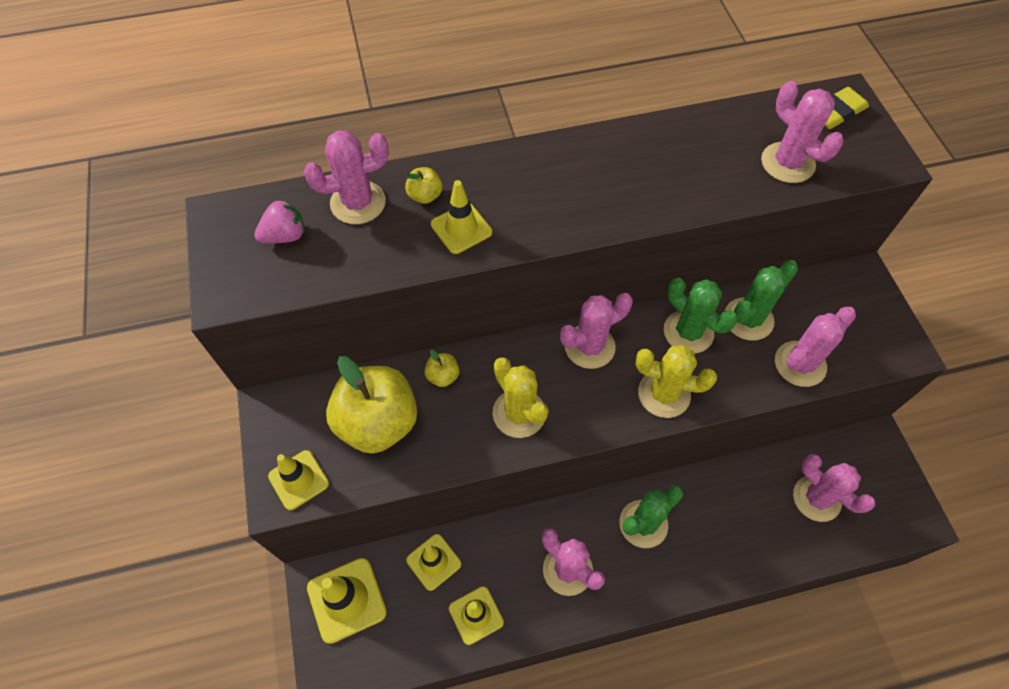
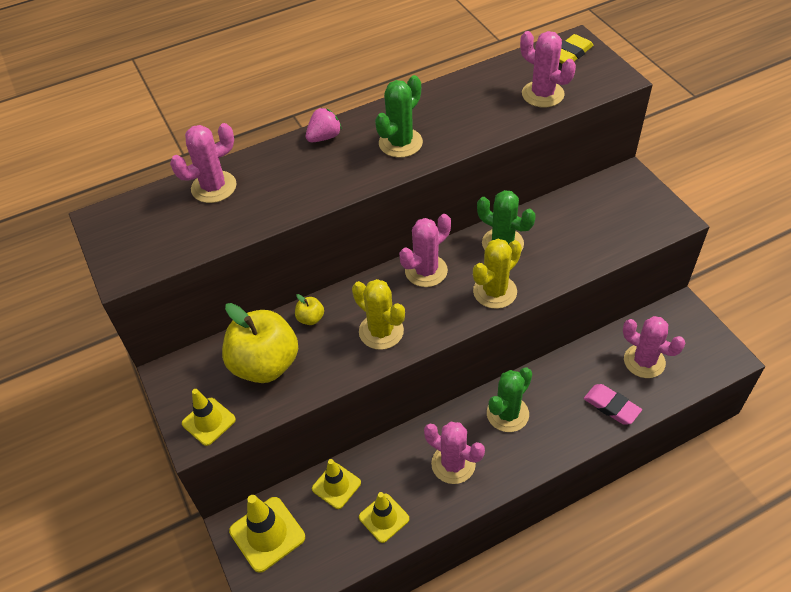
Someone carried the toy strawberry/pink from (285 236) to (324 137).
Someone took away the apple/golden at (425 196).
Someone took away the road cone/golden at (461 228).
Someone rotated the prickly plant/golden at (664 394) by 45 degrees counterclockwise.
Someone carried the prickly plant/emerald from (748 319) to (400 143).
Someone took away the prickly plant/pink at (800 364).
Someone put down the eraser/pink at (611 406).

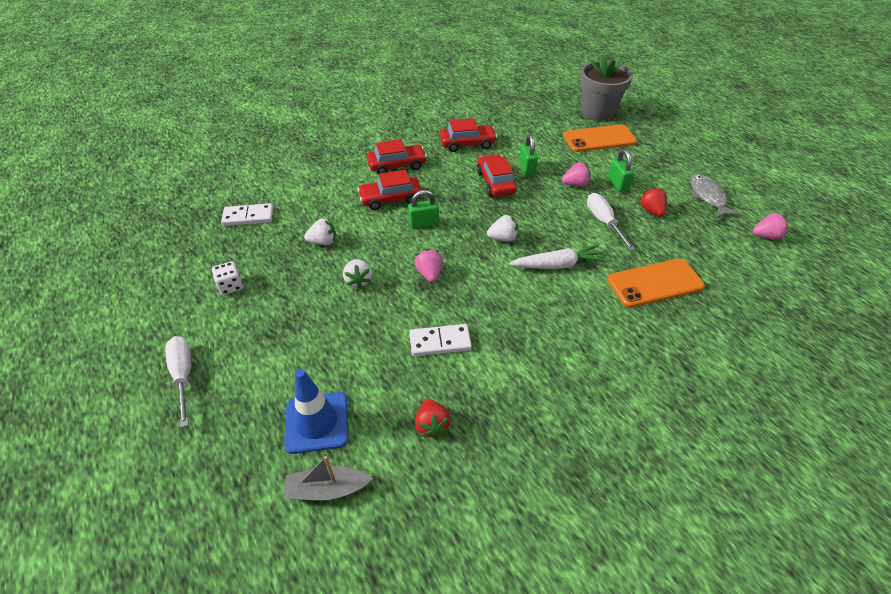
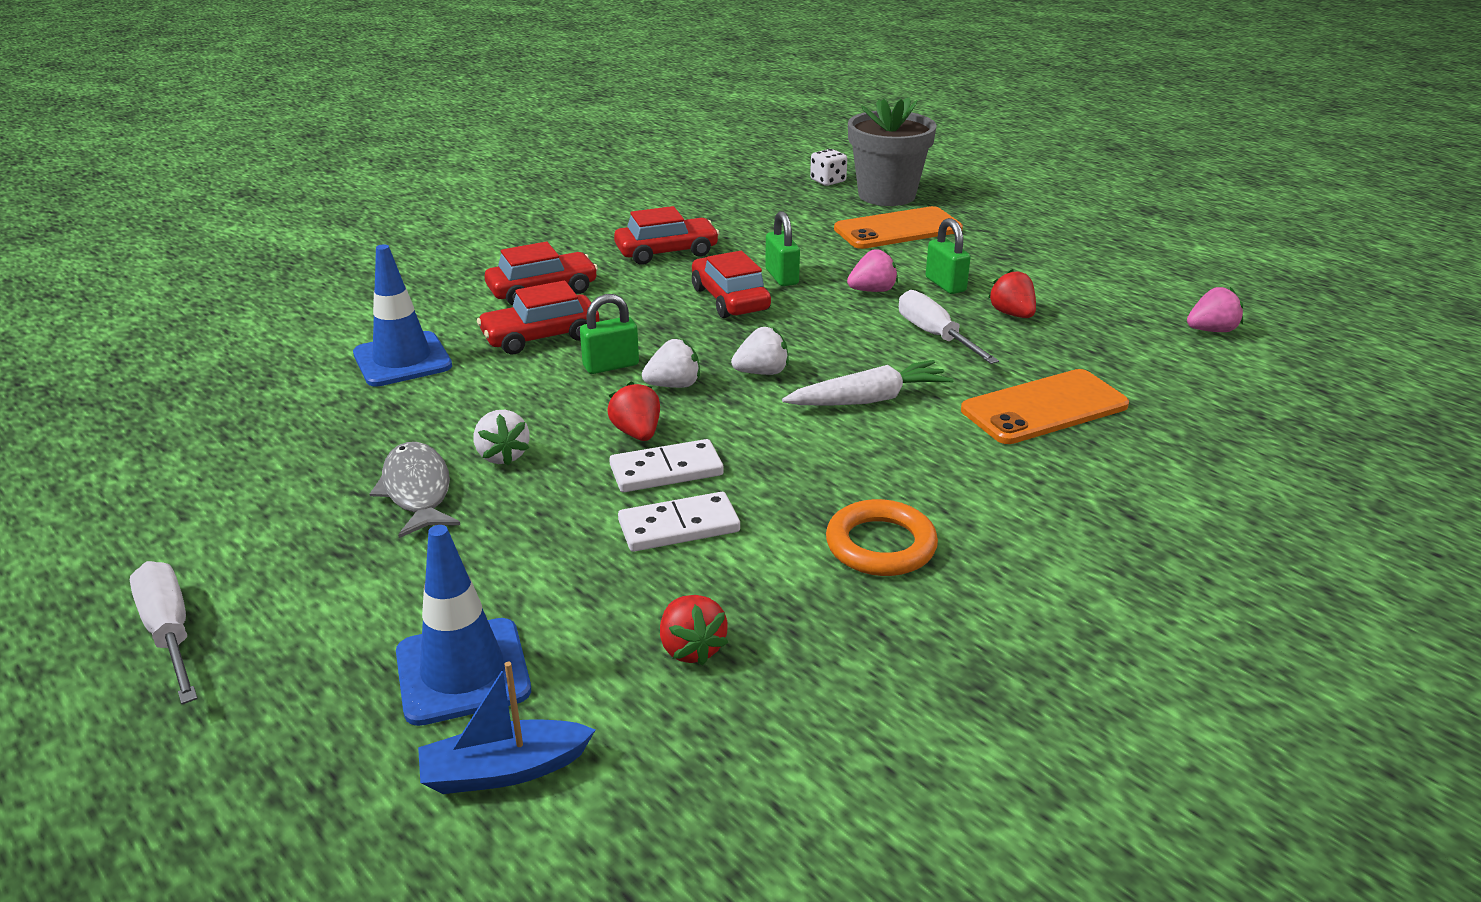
Someone carried the game die/pure white from (231 286) to (828 181).
Someone carried the domino tile/pure white from (248 217) to (666 471).
Someone repainted the sailboat/ash-grey at (327 489), which became the sailboat/cobalt at (504 770).
Someone carried the toy strawberry/pure white from (323 242) to (674 385).
Someone repainted the toy strawberry/pink at (429 274), which became the toy strawberry/scarlet at (637 433).
Someone carried the fish/ash-grey from (707 197) to (417 491).
Someone put down the road cone/cobalt at (402 360).
Someone put down the torus/bright orange at (880 545).

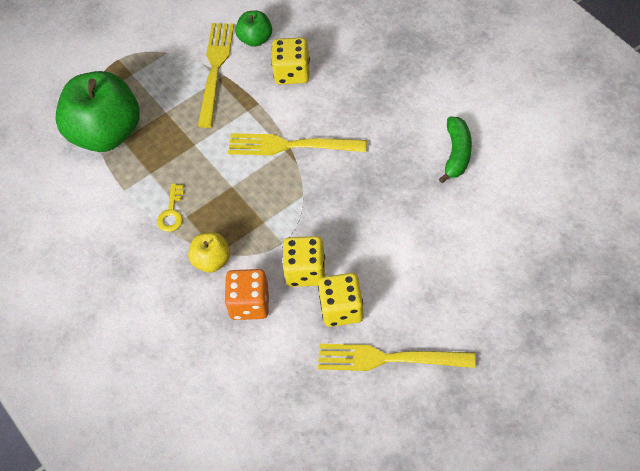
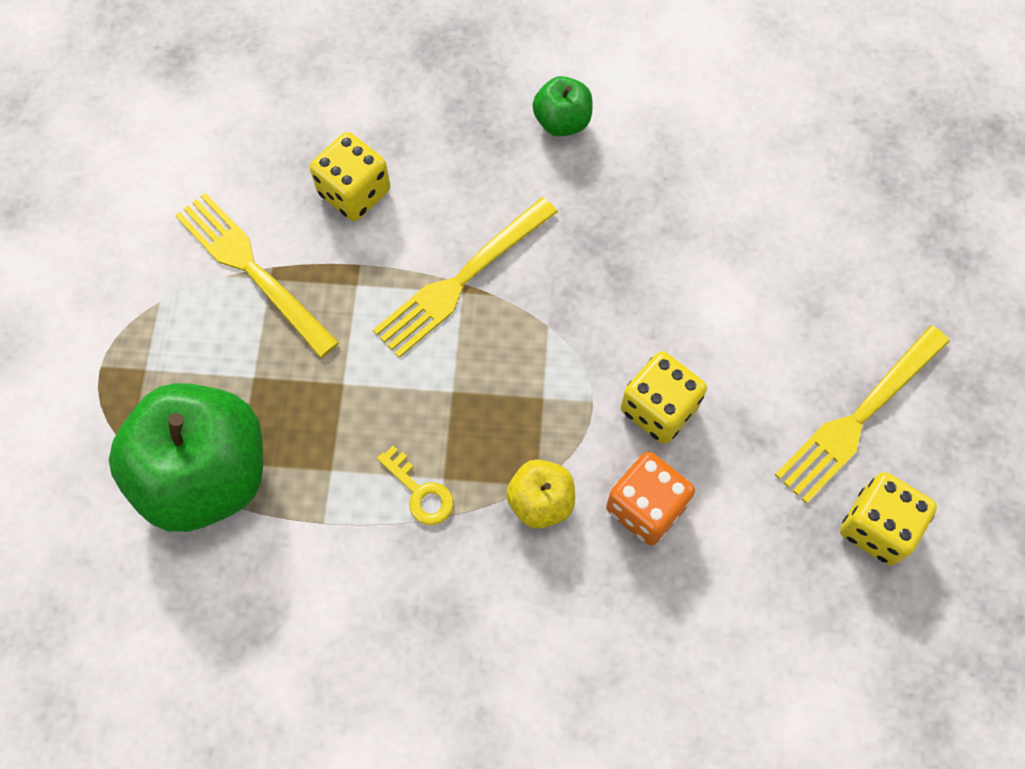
Someone carried the apple/emerald from (255 39) to (562 122).
Someone carried the game die/golden from (342 309) to (877 527).
Someone took away the banana/emerald at (457 154).

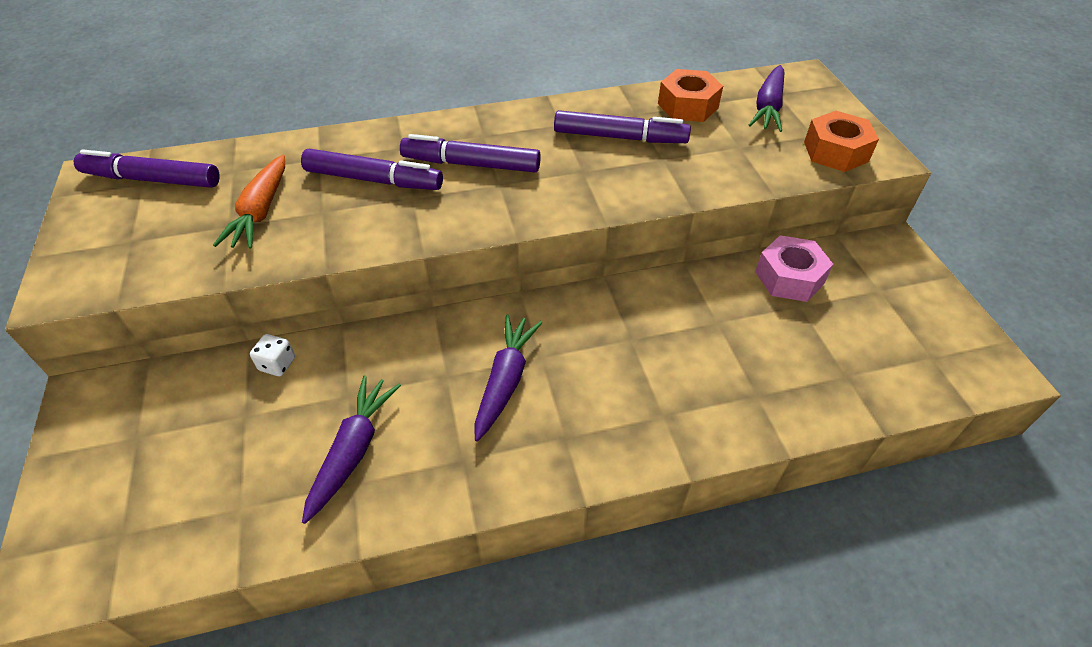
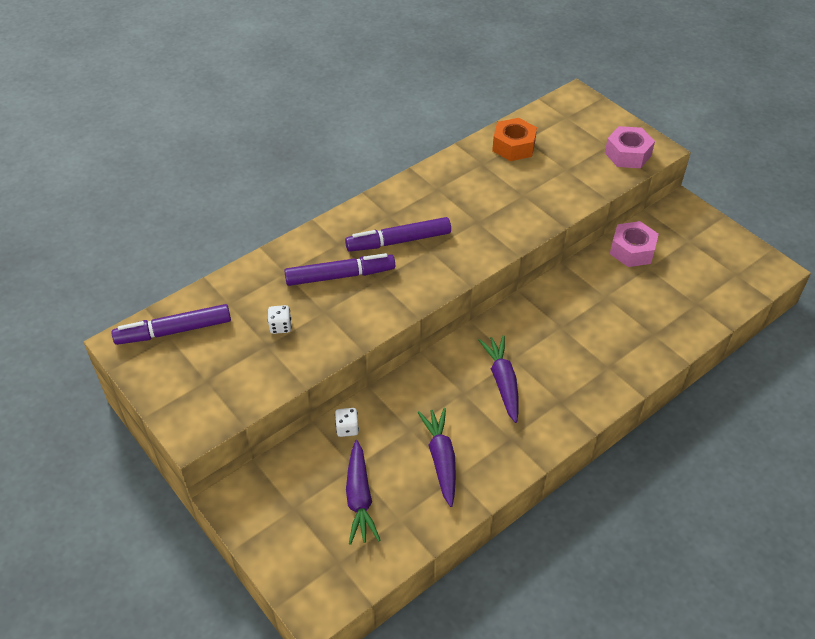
Someone swapped the toy carrot/bright orange at (261 211) for the game die/pure white at (280 326).
Someone took away the marker pen/violet at (620 137).
Someone carried the toy carrot/violet from (768 107) to (359 498).
Someone repainted the hex nut/bright orange at (835 152), which became the hex nut/pink at (627 154).

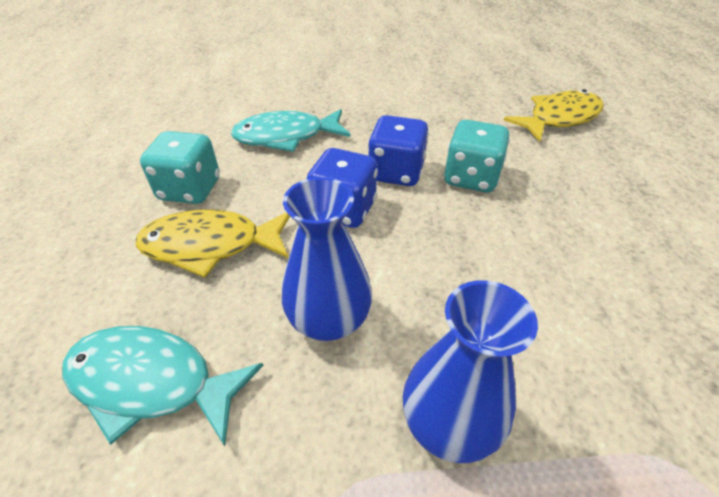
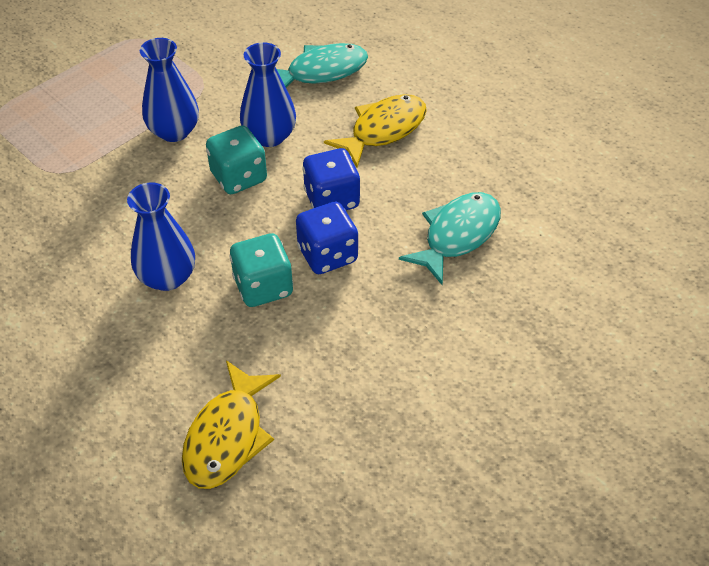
Someone carried the game die/turquoise from (190 189) to (239 177).
Someone put down the vase/cobalt at (167 277).

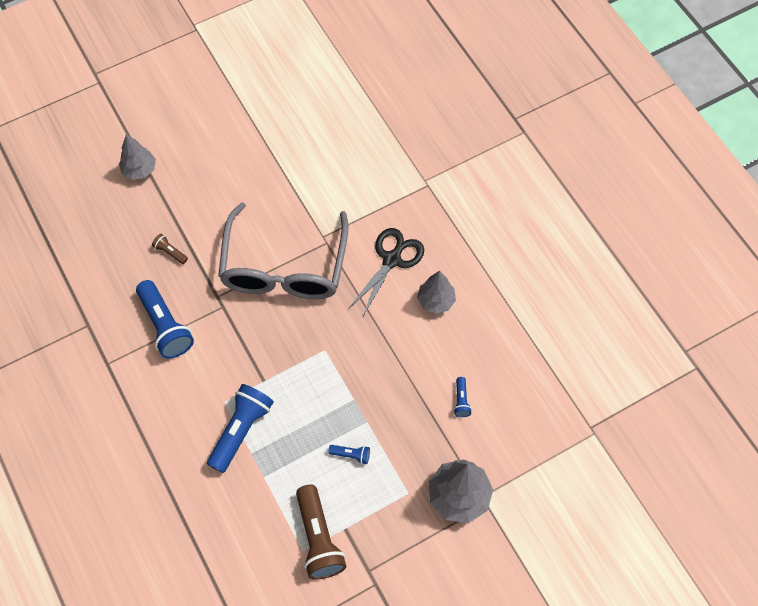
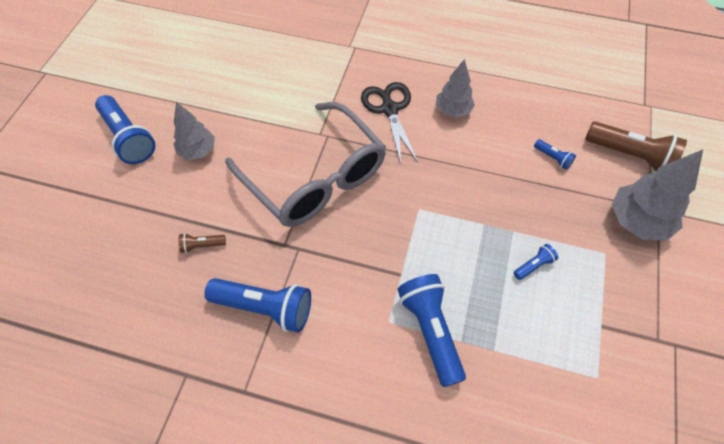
Someone carried the toy tree/ash-grey from (139 170) to (197 151).
Someone carried the flashlight/russet from (318 538) to (630 156).
Someone put down the flashlight/cobalt at (128 138).

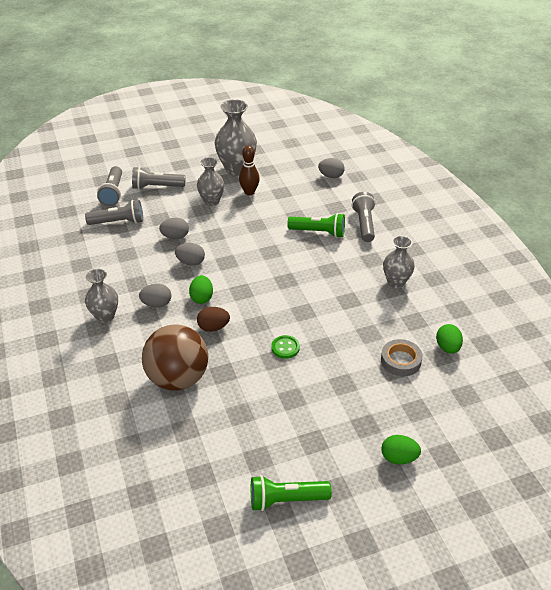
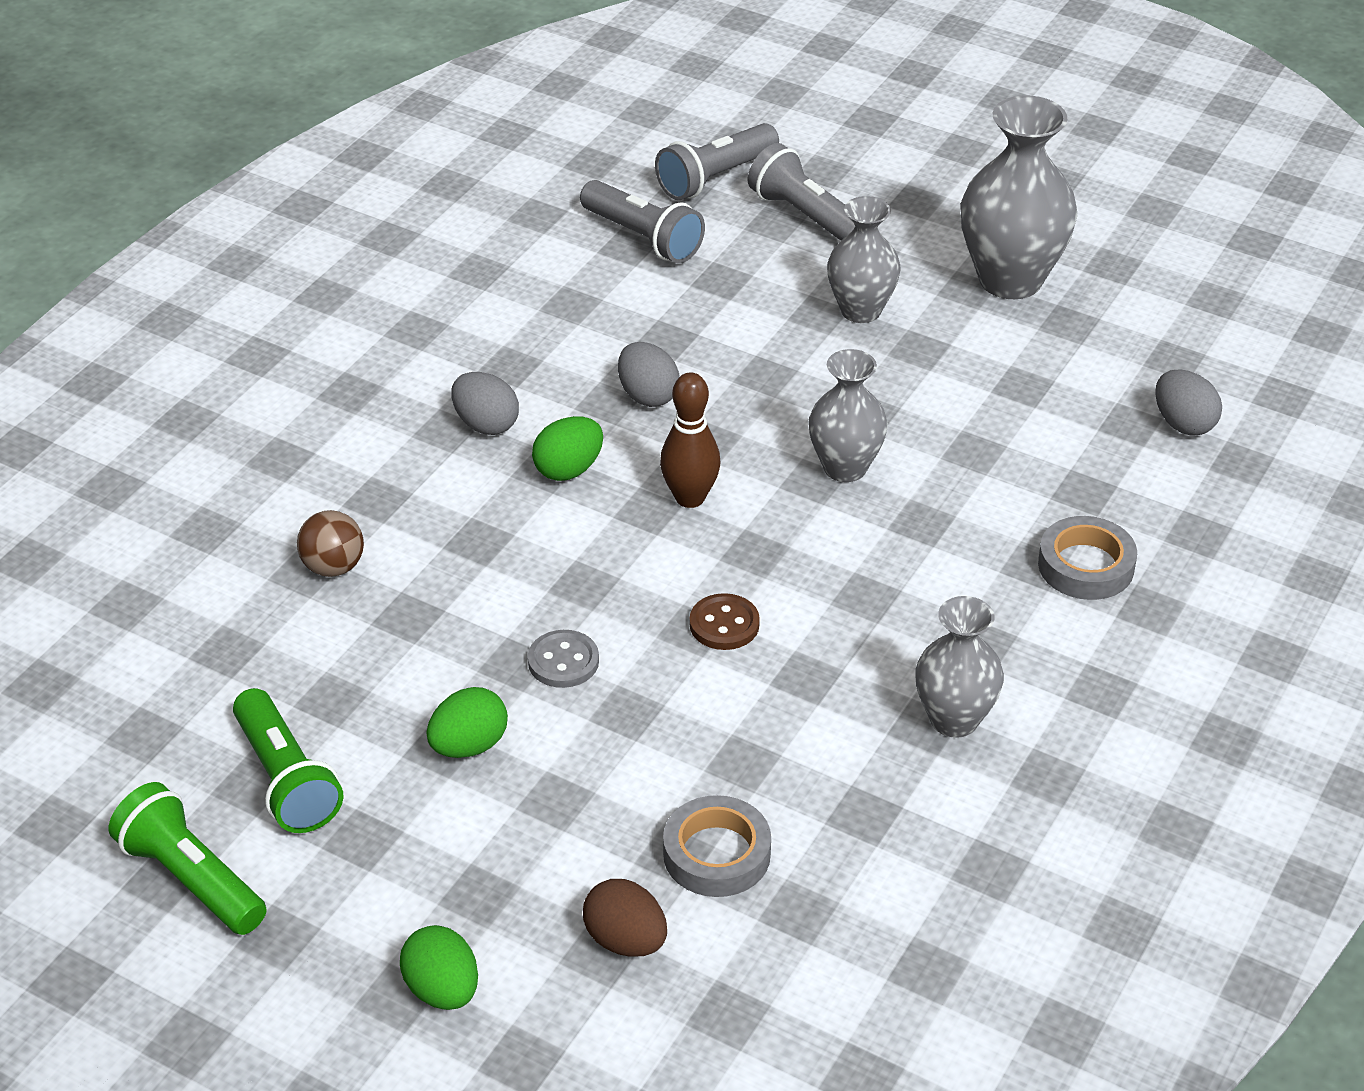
Someone carried the vase/ash-grey from (105 316) to (845 467).
Someone scaled the ball/russet at (178 378) by 0.44.
Someone took away the egg shape/ash-grey at (175 237).
Someone carried the egg shape/russet from (213 327) to (626 940).
Someone carried the skittle/russet from (249 192) to (690 498).
Someone repainted the button/emerald at (285 348), which became the button/ash-grey at (563 661).
Someone carried the flashlight/emerald from (318 232) to (286 780).
Someone swapped the flashlight/ash-grey at (364 224) for the sticky tape/ash-grey at (1086 566).
Someone carried the egg shape/emerald from (447 347) to (469 746).
Someone put down the button/russet at (724 624).

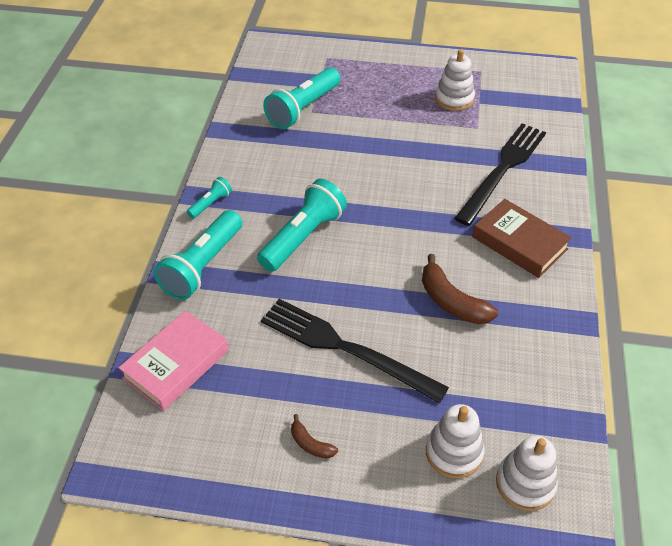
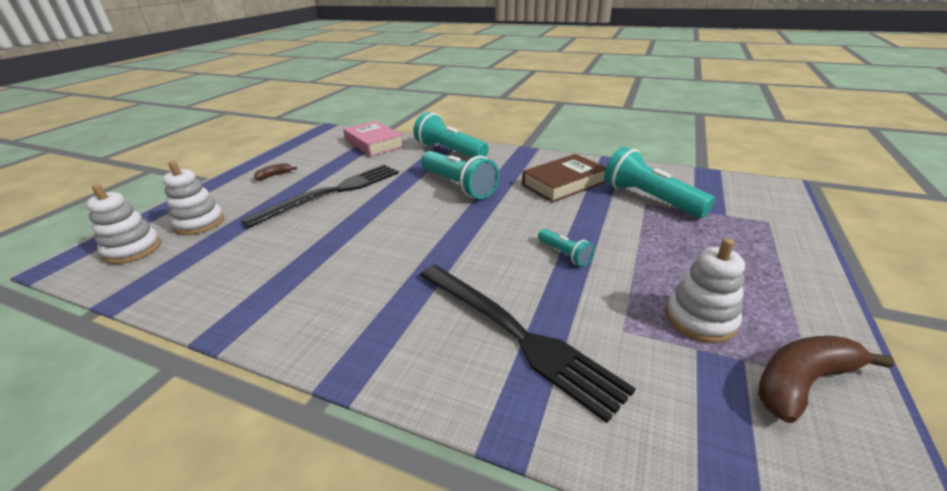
Someone carried the flashlight/turquoise from (210 204) to (564 254).
Someone carried the banana/russet from (451 302) to (801 382).
Someone carried the hardcover/russet from (519 243) to (563 183).

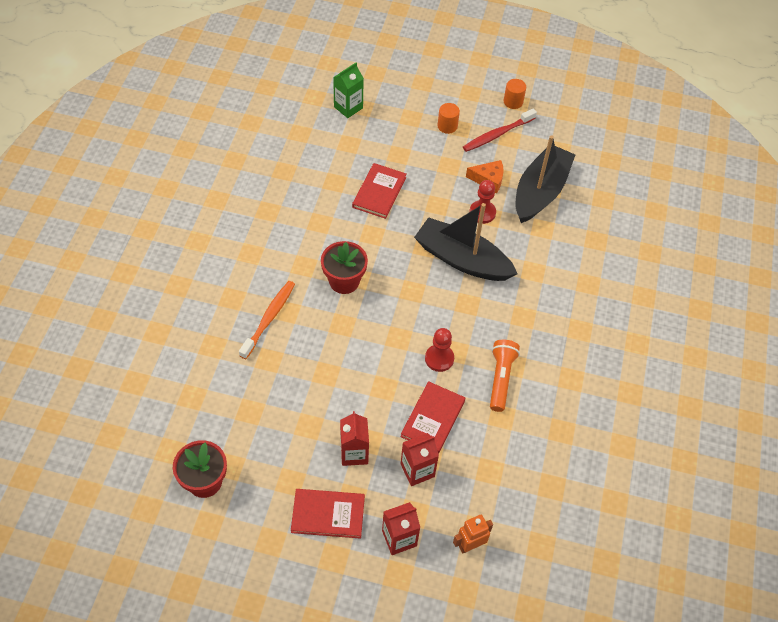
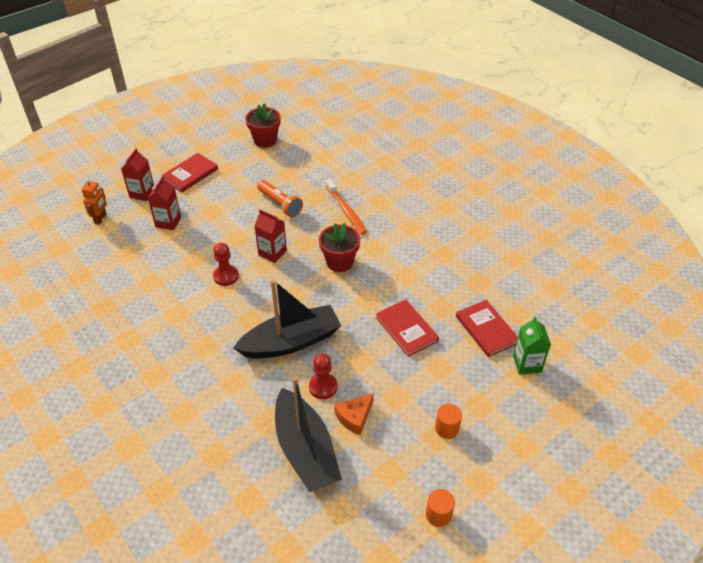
Someone carried the juice carton/scarlet from (354 453) to (272 253).
Someone carried the hardcover/scarlet from (433 418) to (486 329).
Someone took away the tooth brush/scarlet at (497 134).
Someone carried the flashlight/bright orange from (500 378) to (280 204).

